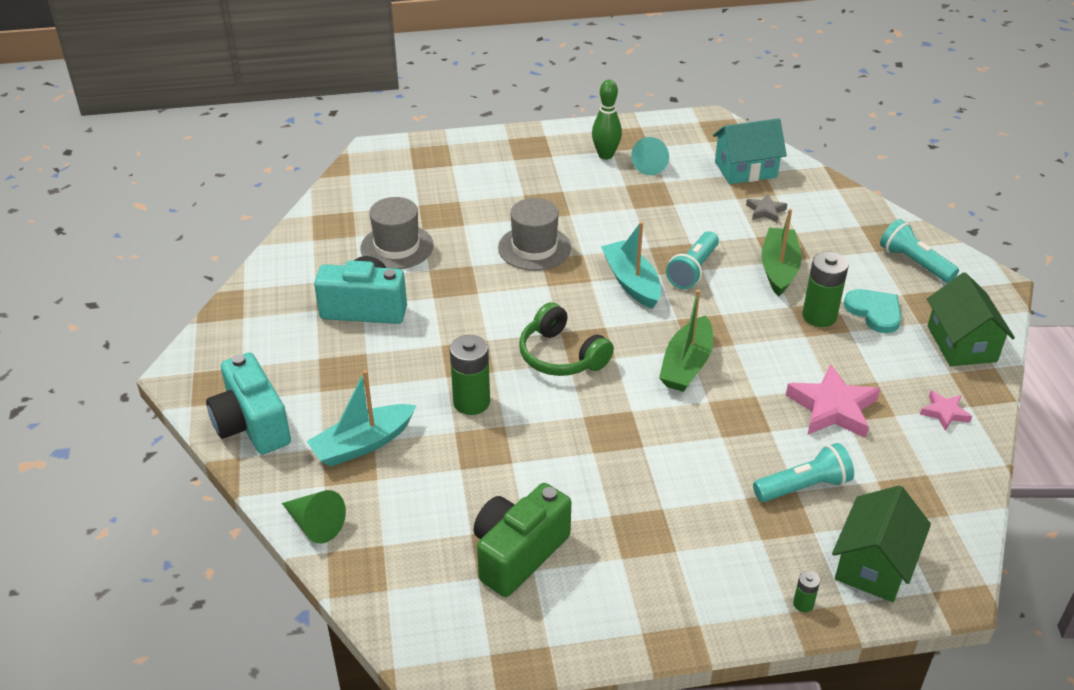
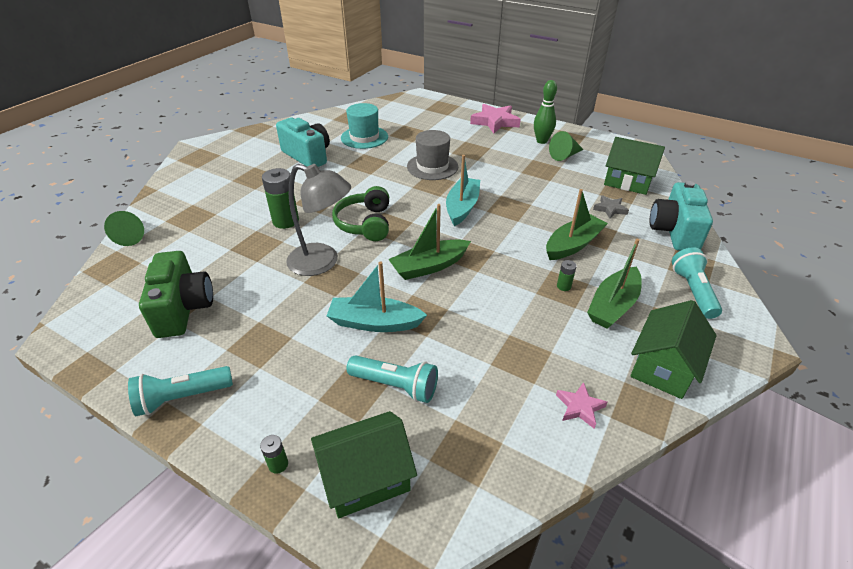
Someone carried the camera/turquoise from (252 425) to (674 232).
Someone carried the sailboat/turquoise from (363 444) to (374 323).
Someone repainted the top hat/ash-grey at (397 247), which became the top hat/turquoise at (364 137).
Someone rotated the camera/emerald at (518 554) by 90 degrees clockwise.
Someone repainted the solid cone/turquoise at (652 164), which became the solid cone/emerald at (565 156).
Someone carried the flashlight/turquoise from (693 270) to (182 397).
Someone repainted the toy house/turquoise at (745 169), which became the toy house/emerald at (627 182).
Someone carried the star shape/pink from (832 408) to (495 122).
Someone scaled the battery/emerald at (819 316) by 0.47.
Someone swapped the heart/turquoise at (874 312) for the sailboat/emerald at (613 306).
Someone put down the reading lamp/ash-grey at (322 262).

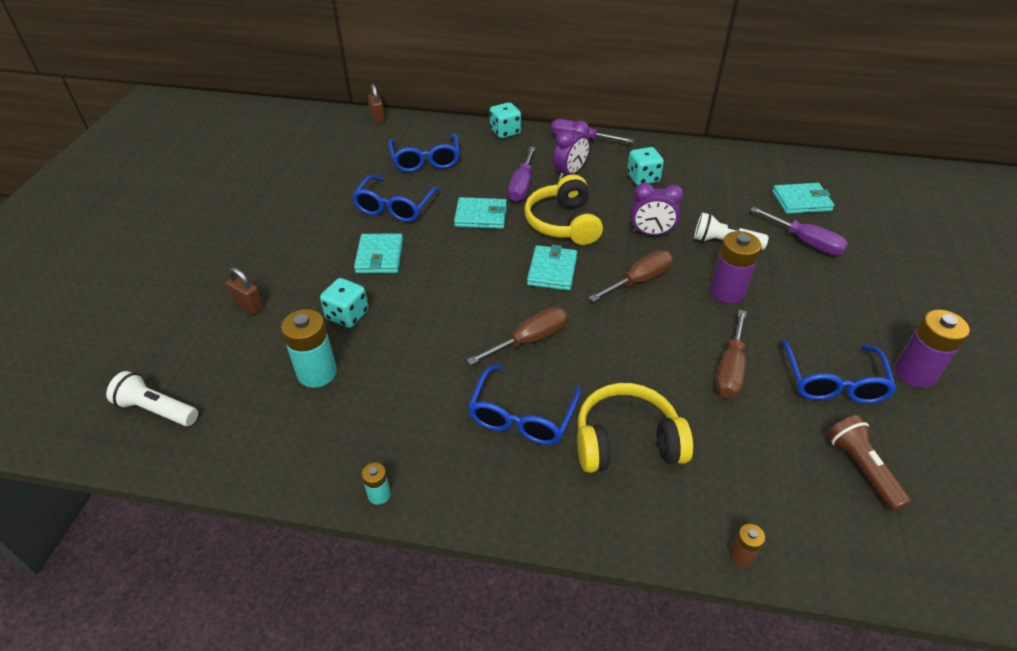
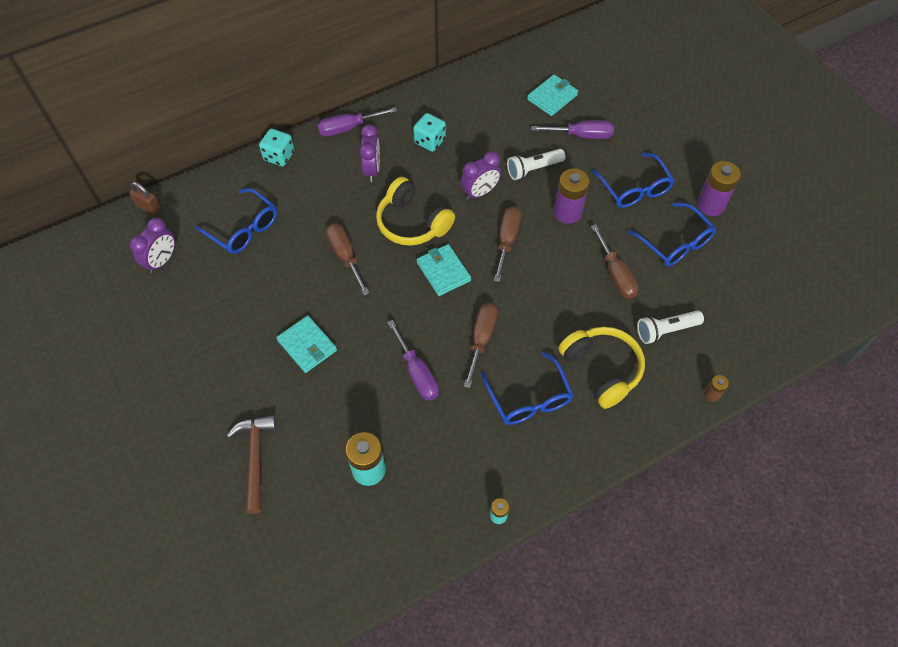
Someone carried the flashlight/pure white from (156 410) to (666 330).
Someone swapped the lock/russet at (249 305) for the carpenter's hammer/russet at (255 458).
Someone took away the game die/turquoise at (347 315).
Someone carried the glasses/cobalt from (395 207) to (634 188).
Someone swapped the billfold/turquoise at (481 216) for the hand screwdriver/russet at (345 256).
Someone carried the hand screwdriver/violet from (522 186) to (417 373).
Someone rotated the headphones/golden at (626 442) by 105 degrees clockwise.
Someone took away the flashlight/russet at (861 468).
Someone put down the bedside clock/violet at (162 261).

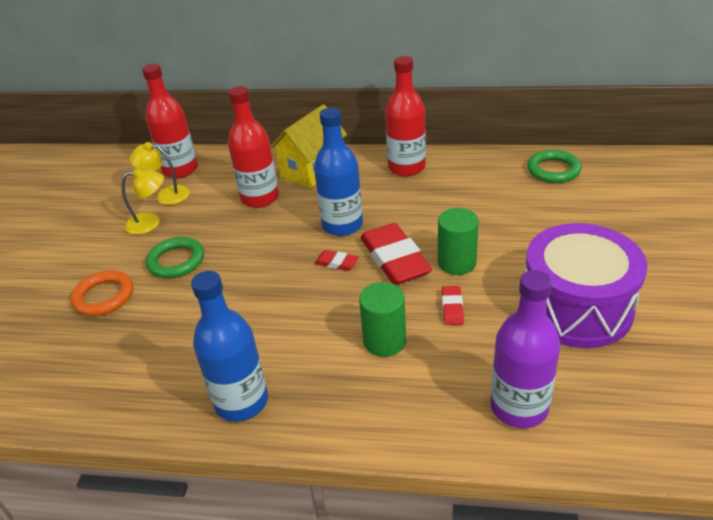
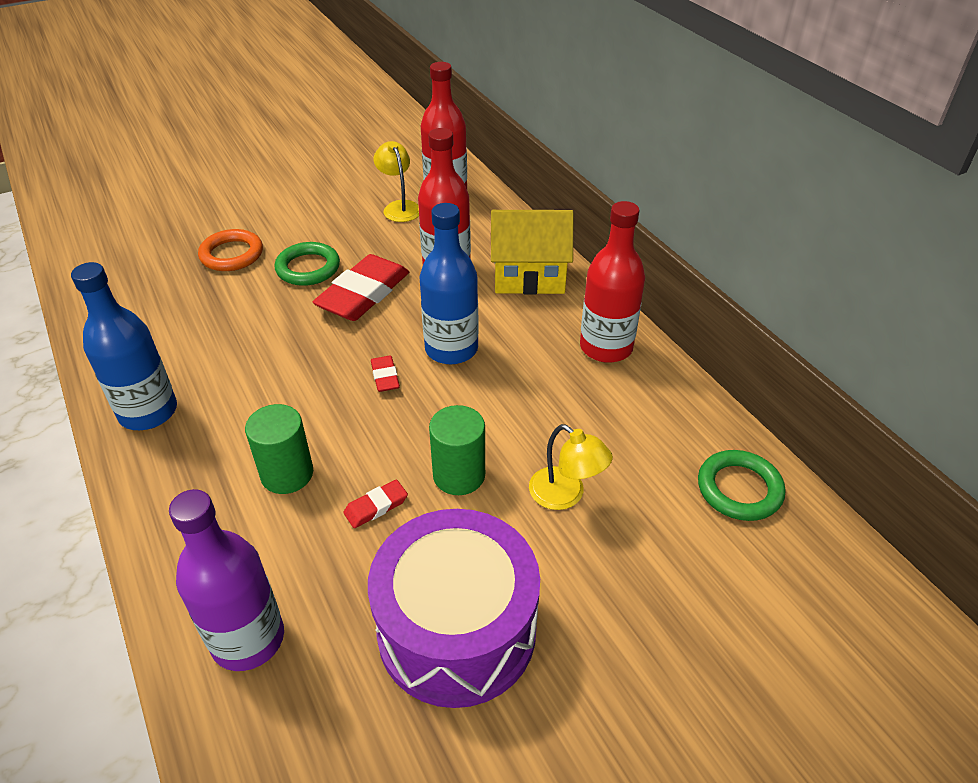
Someone carried the reading lamp/golden from (150 223) to (565 495).
Someone carried the eraser/scarlet from (394 259) to (363 294).

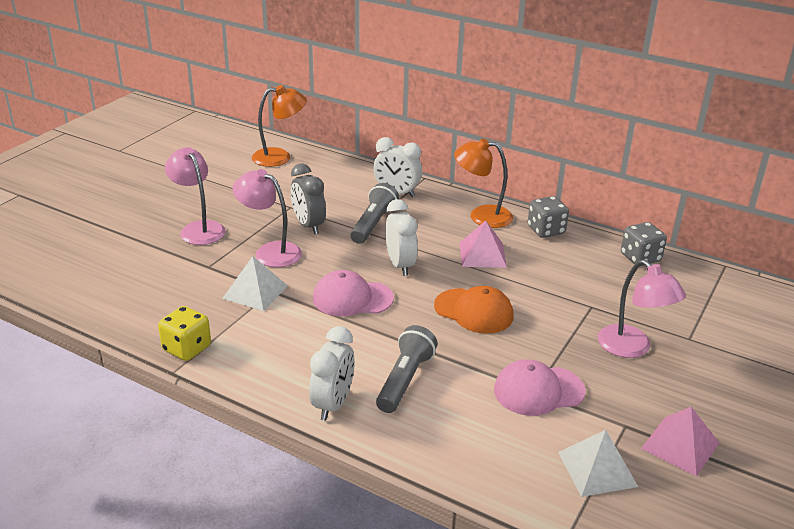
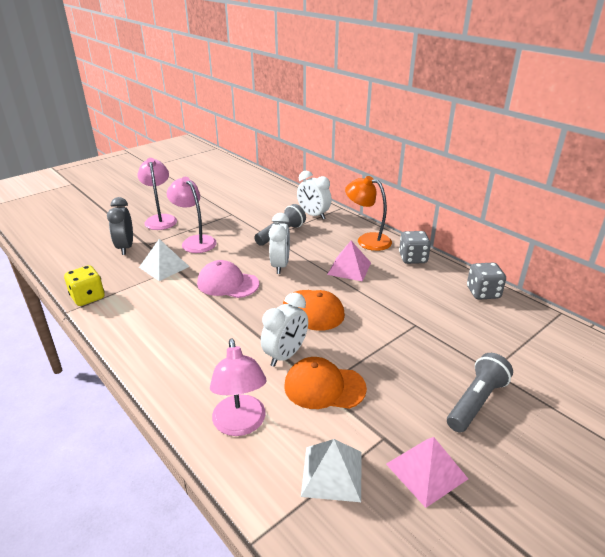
Someone took away the reading lamp/bright orange at (280 157).
Someone carried the bedside clock/ash-grey from (308 226) to (125 247).
Someone carried the bedside clock/pure white from (333 404) to (285 355).
Someone carried the flashlight/ash-grey from (404 380) to (476 402).
Someone repainted the baseball cap/pink at (538 391), which became the baseball cap/bright orange at (324 387).
Someone carried the reading lamp/pink from (632 348) to (240 424).

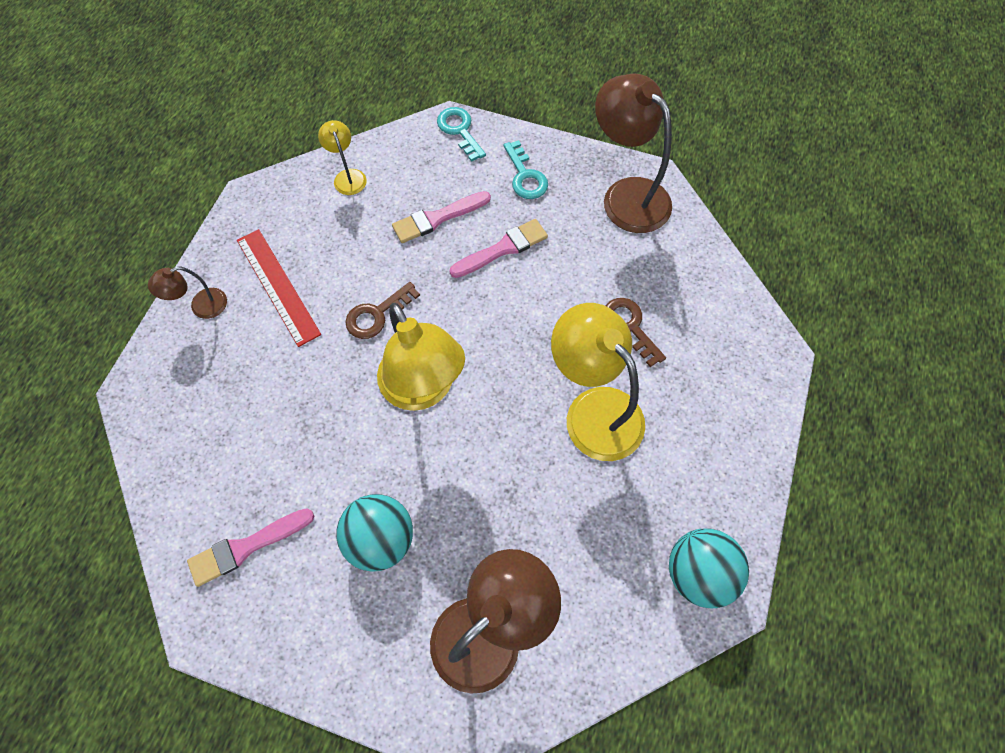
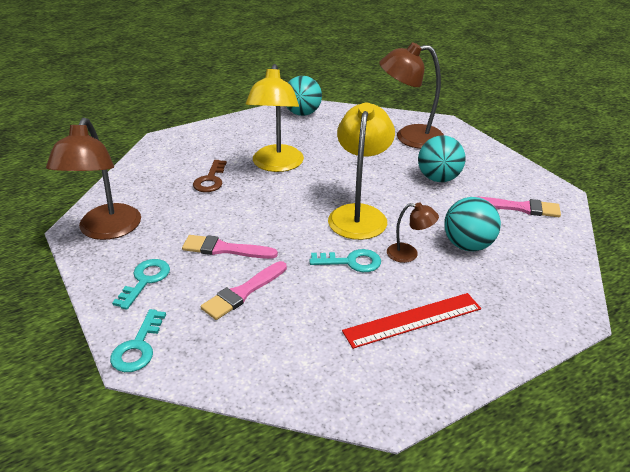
Someone carried the reading lamp/russet from (201 306) to (409 254).
Someone rotated the straightedge/scarlet at (277 286) by 60 degrees clockwise.
Someone took away the reading lamp/golden at (348 176).
Someone repainted the door key/russet at (377 314), which became the door key/turquoise at (351 262).
Someone rotated the paint brush/pink at (437 218) by 120 degrees clockwise.
Someone put down the ball/turquoise at (467 245).

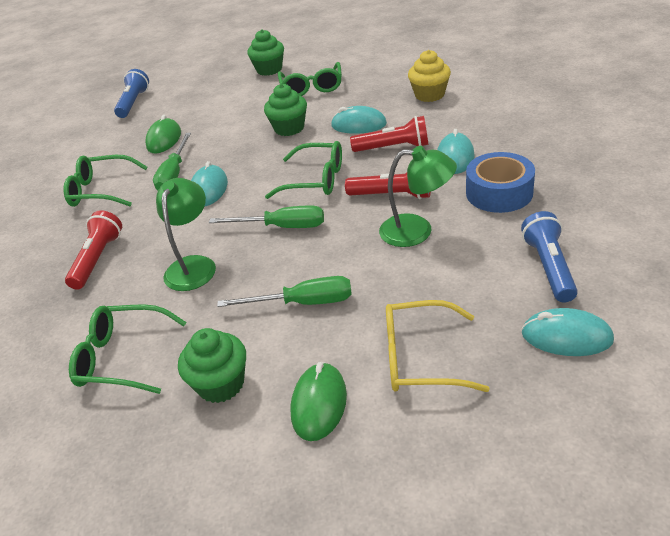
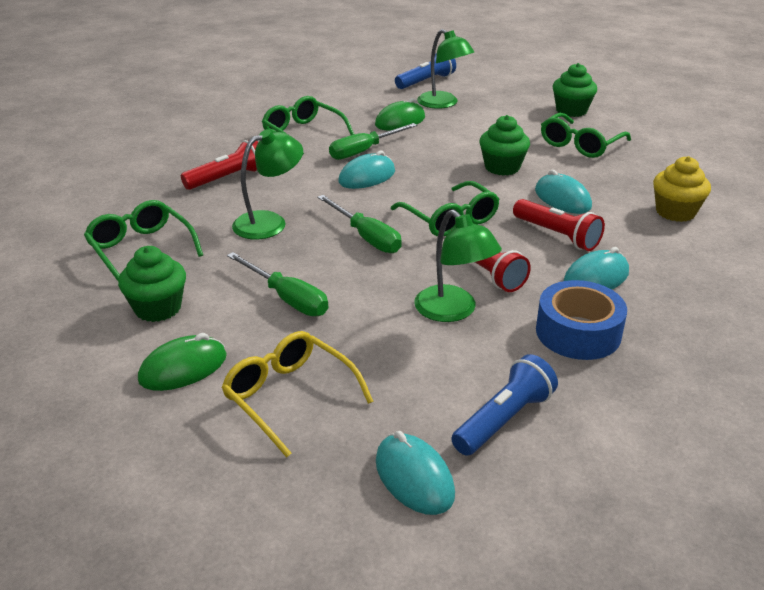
Someone put down the reading lamp/emerald at (443 104).

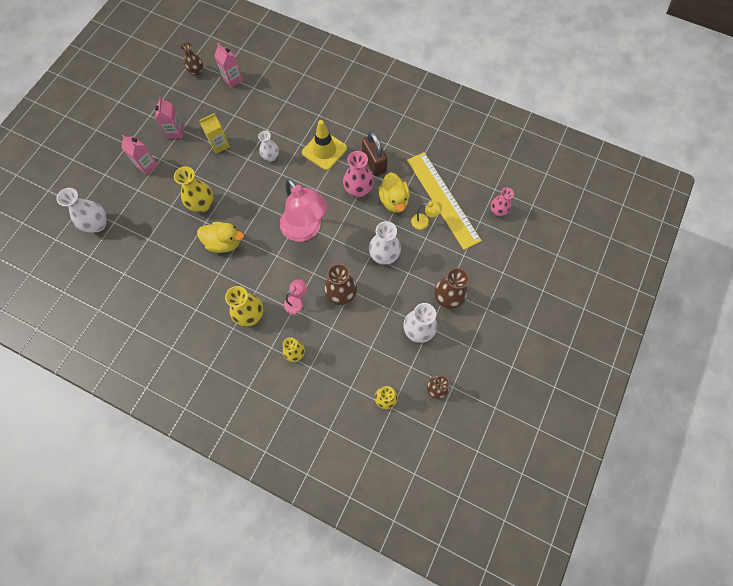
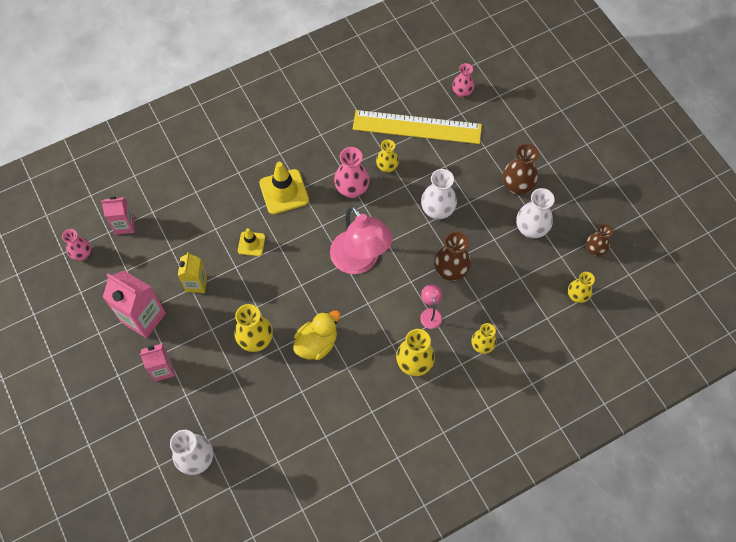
Someone scaled the juice carton/pink at (175 132) by 1.62.
Someone repainted the vase/russet at (196 71), which became the vase/pink at (82 254).
Someone swapped the vase/pure white at (271 157) for the road cone/golden at (251 244).
Someone rotated the reading lamp/pink at (305 230) by 60 degrees clockwise.
Someone took away the lock/russet at (374 163).
Someone swapped the toy duck/golden at (394 201) for the vase/golden at (387 167).
Someone took away the reading lamp/golden at (424 221).

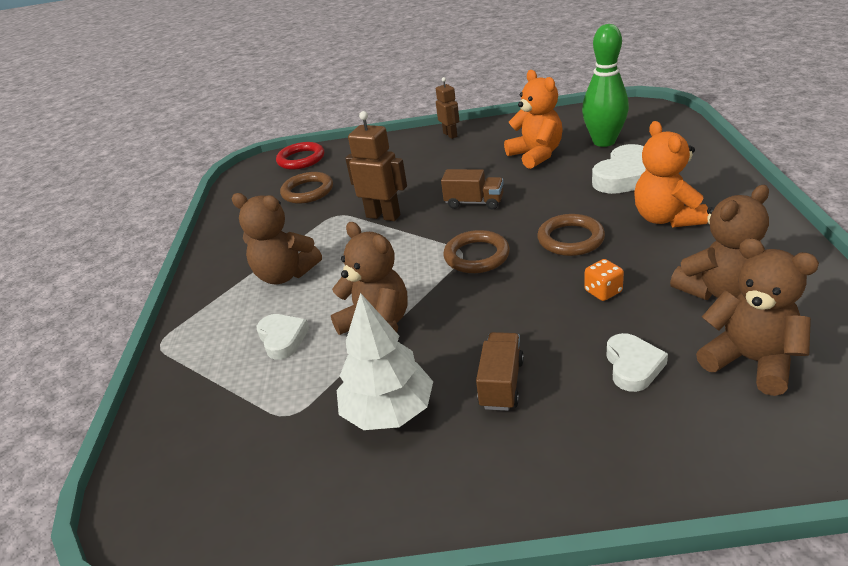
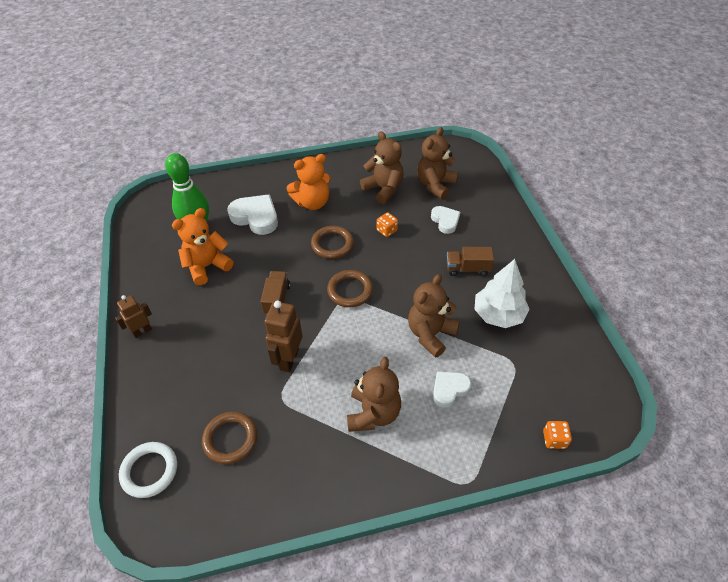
Someone repainted the torus/scarlet at (301 159), which became the torus/pure white at (149 471).
Someone rotated the heart/pure white at (633 366) by 75 degrees clockwise.
Someone put down the game die/bright orange at (554 439).

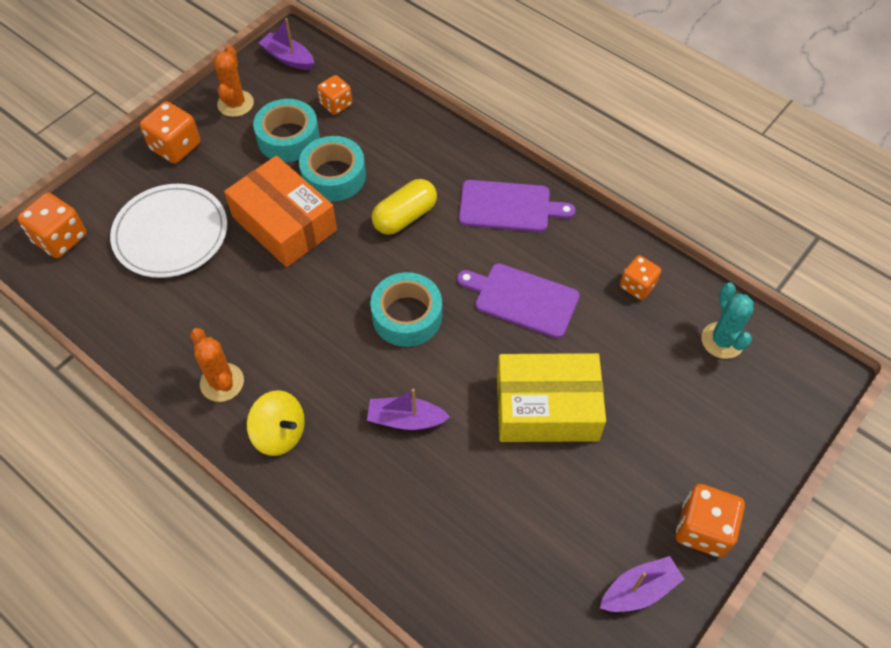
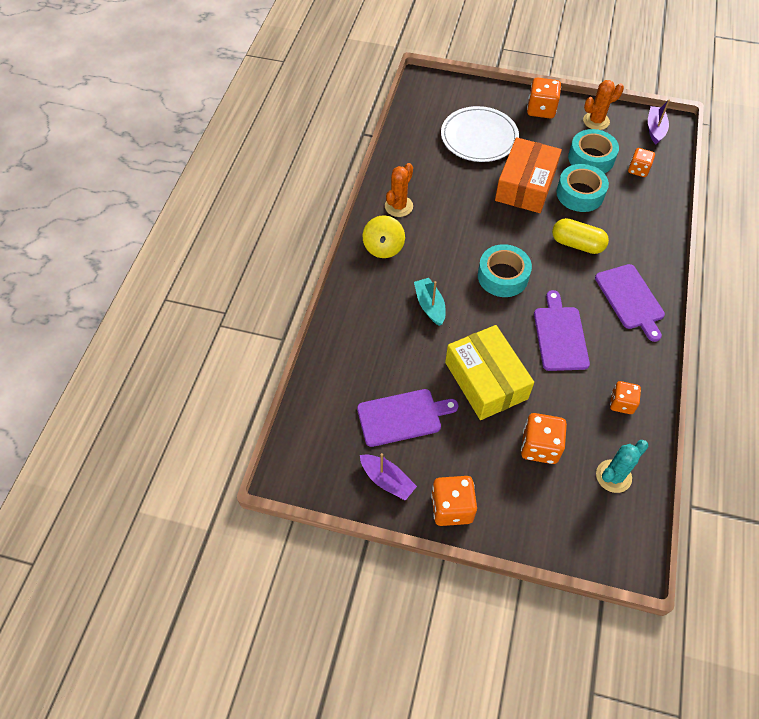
Someone carried the game die/bright orange from (60 239) to (539 446).
Someone repainted the sailboat/violet at (406 419), which became the sailboat/turquoise at (430 305).
Someone put down the bread board/violet at (402 417).

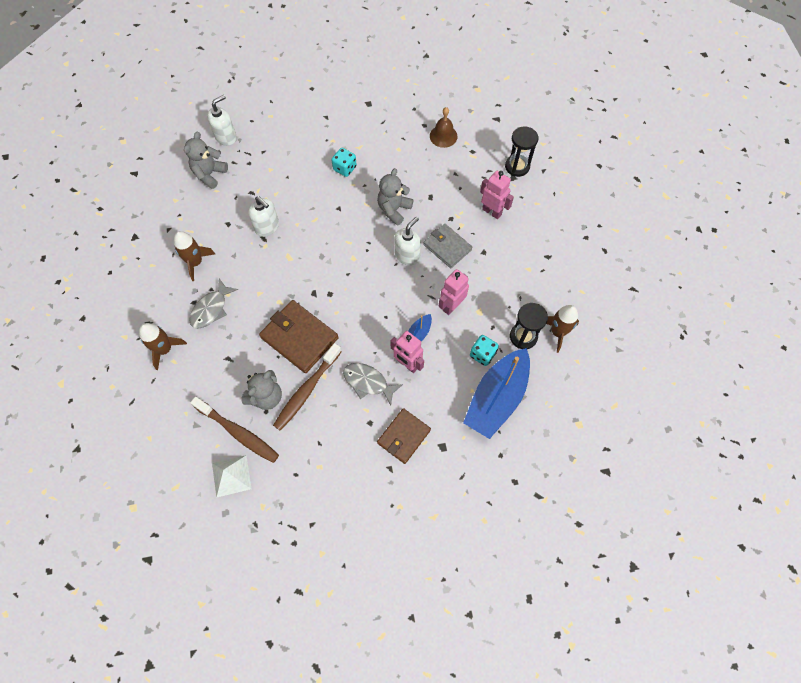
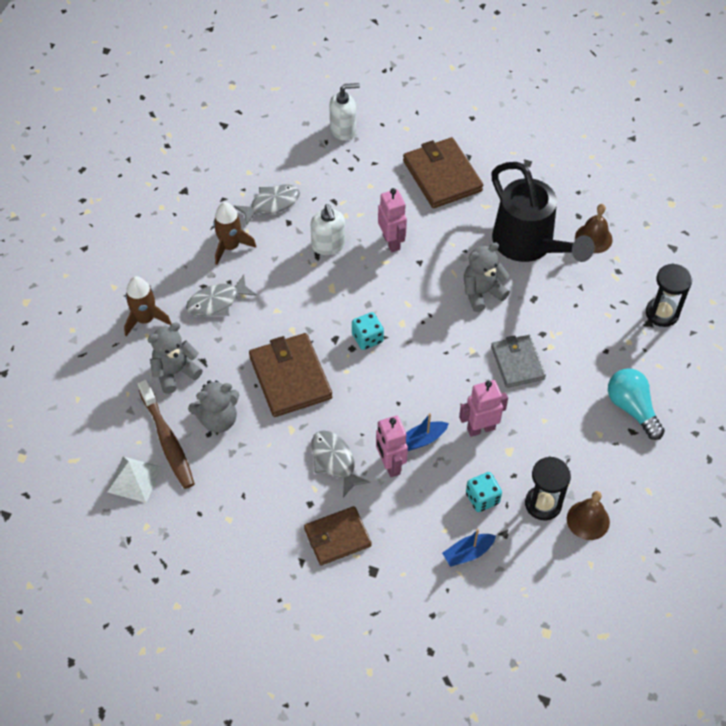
Someone carried the stuffed bear/ash-grey from (209 174) to (175 372).
Someone took away the tooth brush/russet at (306 390).
Someone carried the game die/turquoise from (345 168) to (367 338).
Someone took away the soap dispenser/pure white at (407 255).
Someone scaled the sailboat/cobalt at (497 398) by 0.44.
Someone carried the robot figure/pink from (492 211) to (391 242).
Someone swapped the spaceship/russet at (557 332) for the school bell/russet at (588 520).
Someone put down the fish/ash-grey at (271 204).
Someone put down the billfold/russet at (442 176).
Someone put down the watering pot/jet-black at (528 244).
Someone put down the light bulb/turquoise at (632 408).

